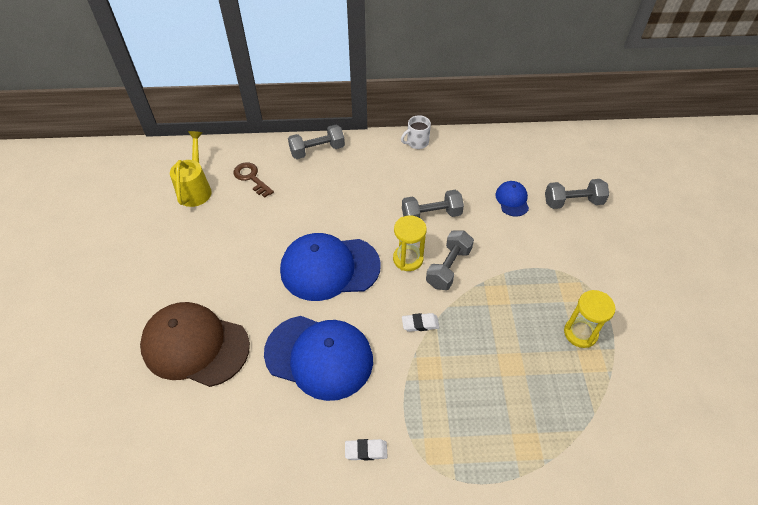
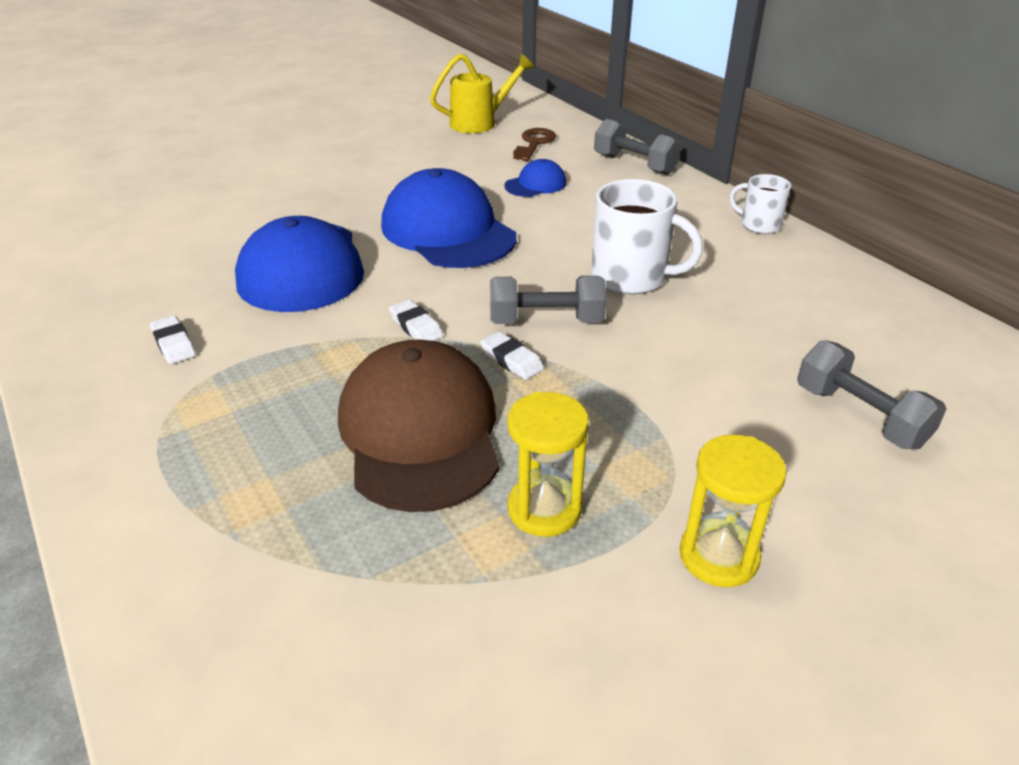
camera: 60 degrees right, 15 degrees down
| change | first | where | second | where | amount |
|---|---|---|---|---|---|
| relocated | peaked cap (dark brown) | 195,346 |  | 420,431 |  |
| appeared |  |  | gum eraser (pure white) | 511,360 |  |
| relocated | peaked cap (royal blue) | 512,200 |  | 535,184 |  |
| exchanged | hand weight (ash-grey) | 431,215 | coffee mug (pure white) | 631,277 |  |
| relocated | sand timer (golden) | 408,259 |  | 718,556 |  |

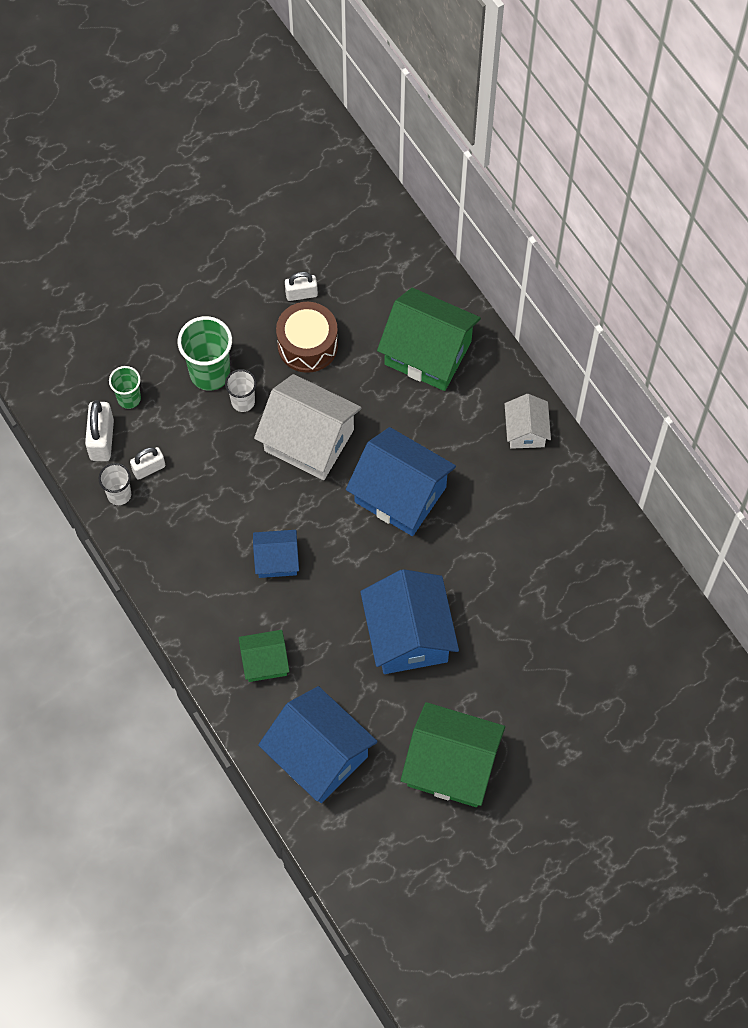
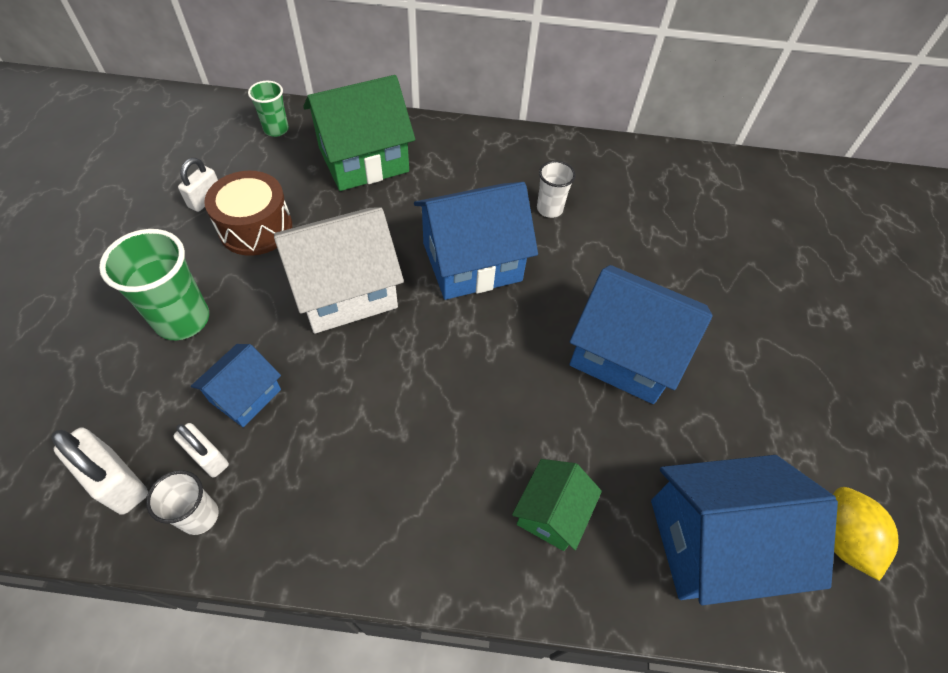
camera: 55 degrees left, 10 degrees down
| change | first | where | second | where | amount |
|---|---|---|---|---|---|
| spun | small lock (pure white) | 149,468 |  | 208,457 | 60 degrees counterclockwise |
| relocated | house (royal blue) | 276,560 |  | 245,395 |  |
| relocated | tumbler (leaf-green) | 129,398 |  | 276,129 |  |
| relocated | tumbler (pure white) | 243,401 |  | 549,209 |  |
| appeared |  |  | toy lemon (golden) | 841,538 |  |
| missing | house (leaf-green) | 451,766 |  |  |  |
| missing | house (pure white) | 526,431 |  |  |  |

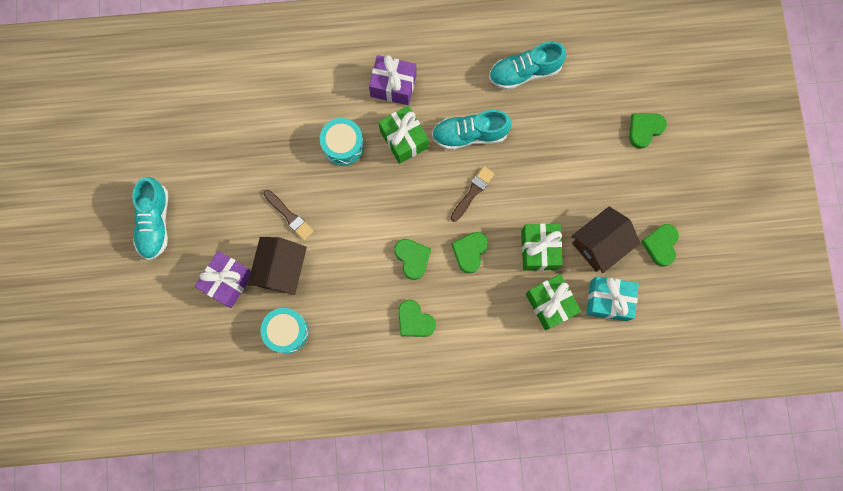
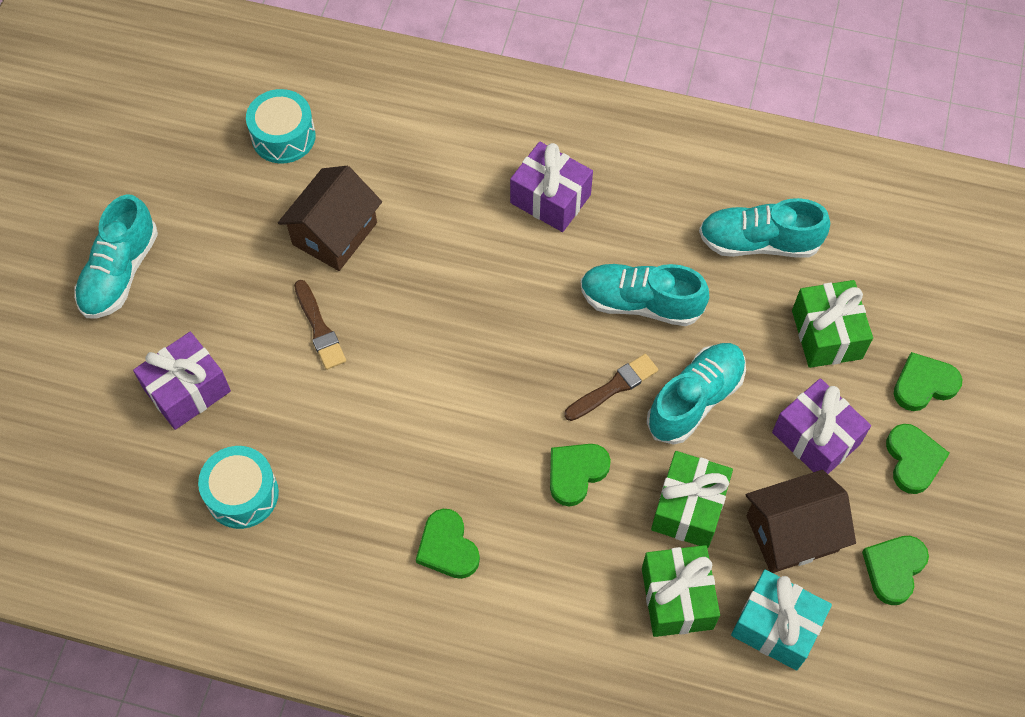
camera: 20 degrees right, 15 degrees down
| change | first | where | second | where | amount |
|---|---|---|---|---|---|
| relocated | snare drum (teal) | 343,145 |  | 283,136 |  |
| relocated | house (dark brown) | 281,270 |  | 335,233 |  |
| appeared |  |  | shoe (teal) | 695,400 |  |
| appeared |  |  | present (violet) | 816,438 |  |
| relocated | present (leaf-green) | 404,139 |  | 826,334 |  |
| relocated | love heart (leaf-green) | 412,258 |  | 913,460 |  |

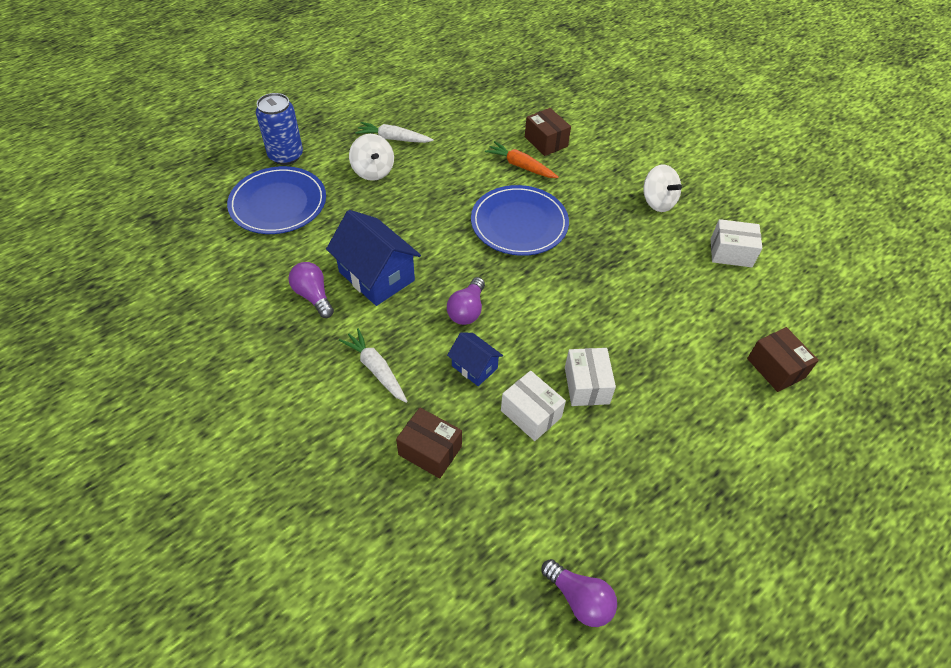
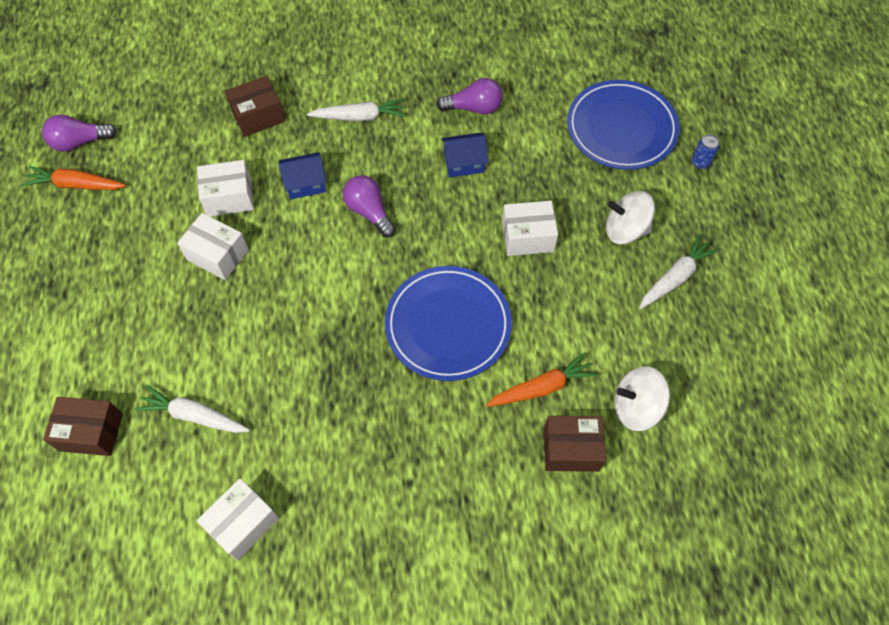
camera: 125 degrees right, 10 degrees up
| change | first | where | second | where | amount |
|---|---|---|---|---|---|
| appeared |  |  | carrot (bright orange) | 76,185 |  |
| appeared |  |  | carrot (pure white) | 194,415 |  |
| size | house (royal blue) | 376,276 |  | 464,163 | x0.54 |
| appeared |  |  | package (pure white) | 527,237 |  |
| relocated | toy top (pure white) | 658,202 |  | 636,407 |  |
| size | tin (royal blue) | 286,156 |  | 700,162 | x0.44 |

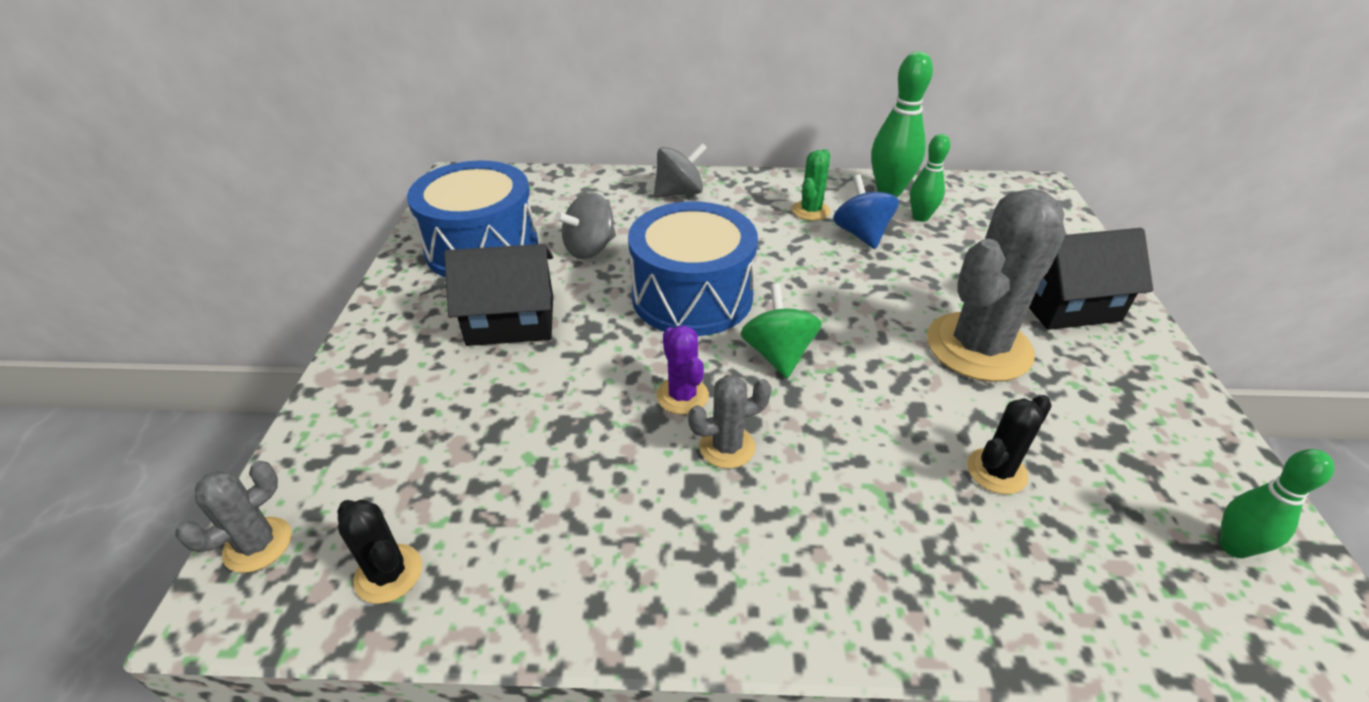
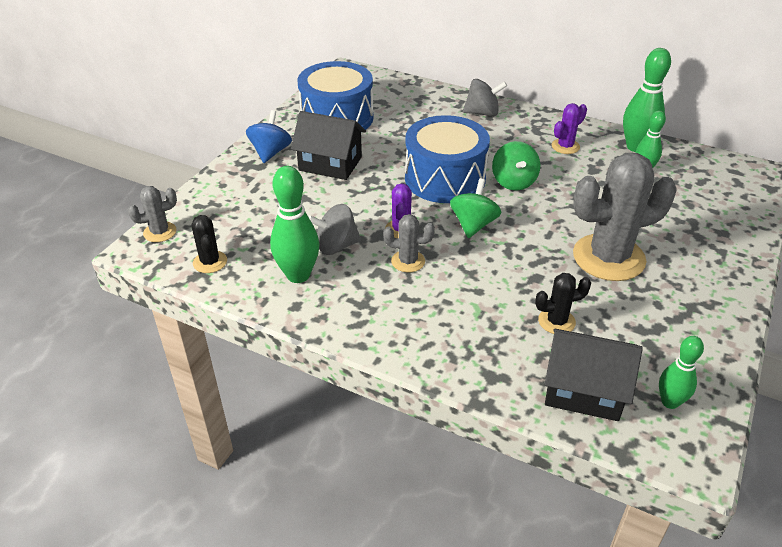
camera: 25 degrees right, 0 degrees up
| change | first | where | second | where | amount |
|---|---|---|---|---|---|
| relocated | toy top (royal blue) | 861,234 |  | 270,152 |  |
| appeared |  |  | skittle (leaf-green) | 298,275 |  |
| relocated | toy top (ash-grey) | 590,248 |  | 336,246 |  |
| appeared |  |  | toy top (leaf-green) | 513,182 |  |
| relocated | house (jet-black) | 1065,304 |  | 584,390 |  |
| colour | prickly plant (leaf-green) | 811,211 | prickly plant (violet) | 565,146 |  |

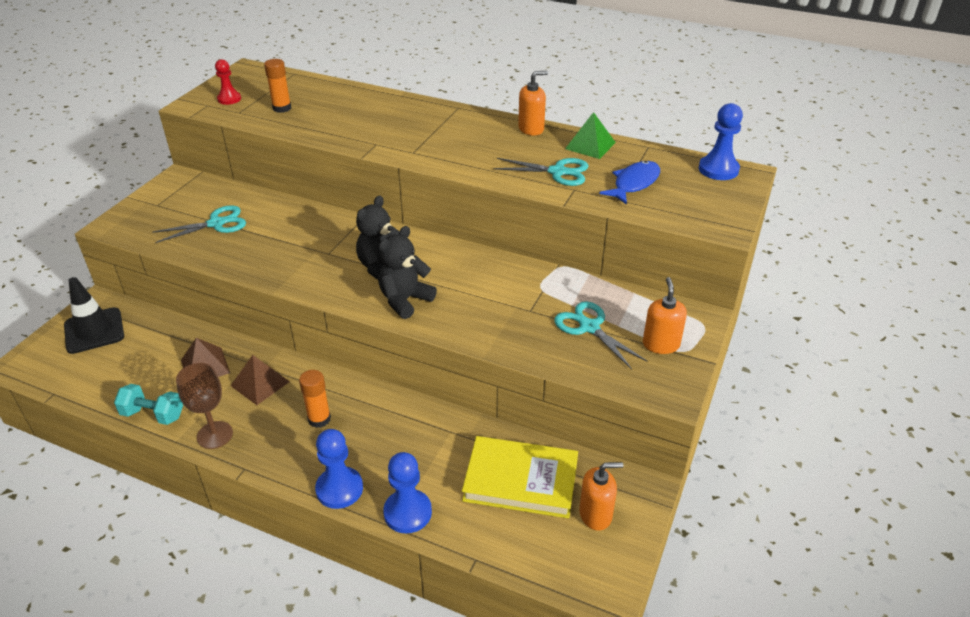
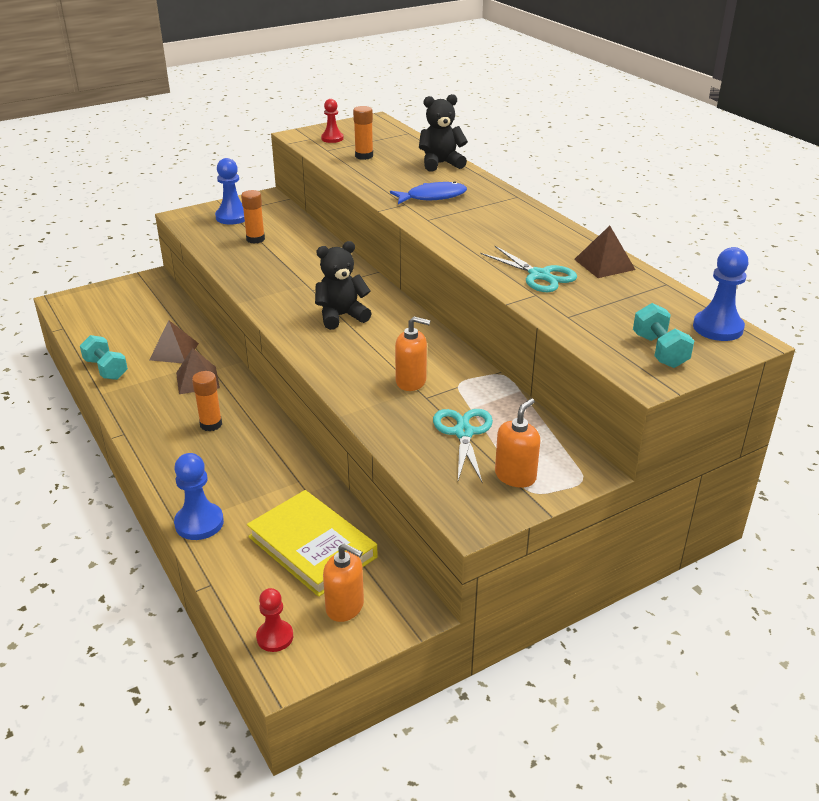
camera: 35 degrees right, 5 degrees down
| change | first | where | second | where | amount |
|---|---|---|---|---|---|
| relocated | game pawn (royal blue) | 339,489 |  | 232,217 |  |
| exchanged | scissors (teal) | 216,223 | glue (bright orange) | 255,239 |  |
| appeared |  |  | game pawn (red) | 275,637 |  |
| relocated | toy fish (royal blue) | 634,183 |  | 432,197 |  |
| relocated | soap pump (bright orange) | 531,129 |  | 411,381 |  |
| relocated | stuffed bear (jet-black) | 405,300 |  | 441,164 |  |
| colour | pyramid (leaf-green) | 590,145 | pyramid (dark brown) | 604,264 |  |
| appeared |  |  | hand weight (teal) | 659,351 |  |
| missing | safety cone (jet-black) | 94,331 |  |  |  |
| missing | chalice (dark brown) | 215,435 |  |  |  |

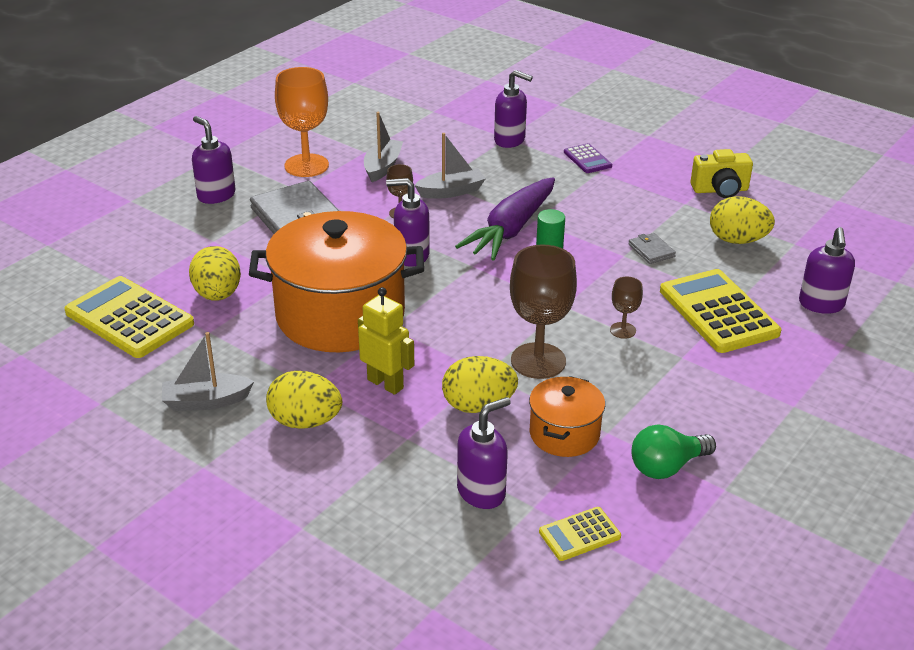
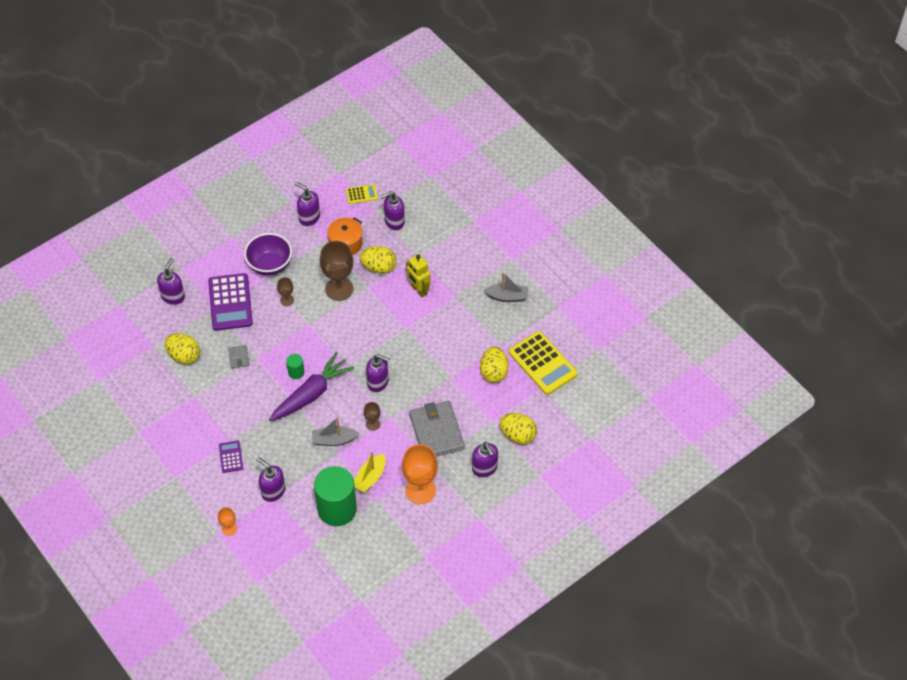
camera: 165 degrees left, 20 degrees up
| change | first | where | second | where | amount |
|---|---|---|---|---|---|
| colour | adding machine (golden) | 718,312 | adding machine (violet) | 230,302 |  |
| appeared |  |  | chalice (bright orange) | 229,529 |  |
| appeared |  |  | serving bowl (violet) | 270,265 |  |
| exchanged | lightbulb (leaf-green) | 667,467 | soap pump (violet) | 309,217 |  |
| appeared |  |  | solid cylinder (leaf-green) | 337,509 |  |
| colour | boat (ash-grey) | 382,167 | boat (golden) | 370,477 |  |
| relocated | toy egg (golden) | 305,422 |  | 518,435 |  |
| missing | stockpot (bright orange) | 340,315 |  |  |  |
| missing | compact camera (golden) | 720,190 |  |  |  |

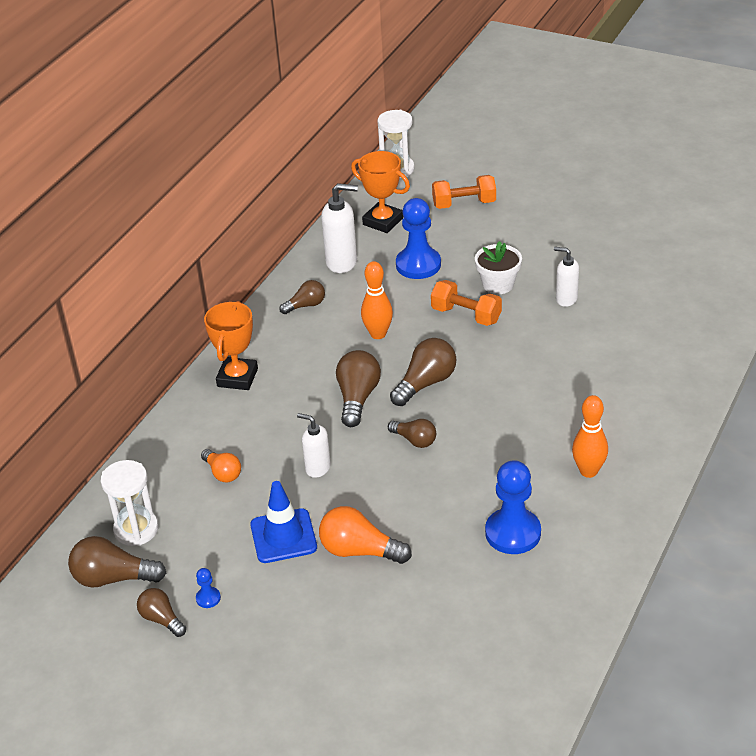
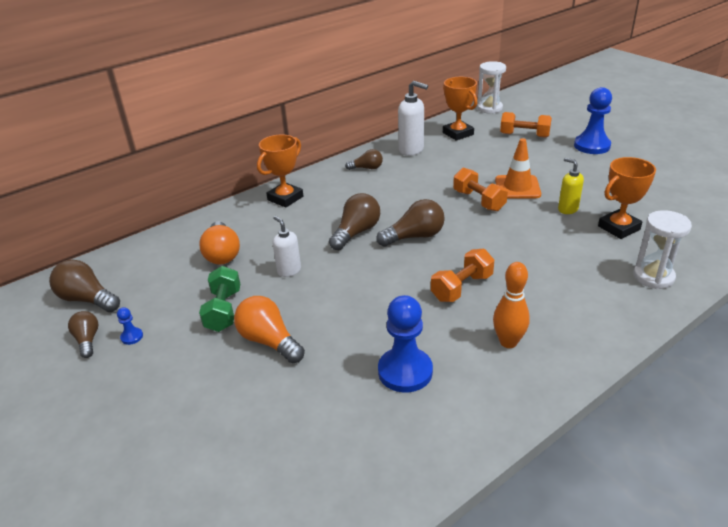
camera: 25 degrees right, 5 degrees down
| change | first | where | second | where | amount |
|---|---|---|---|---|---|
| size | lightbulb (bright orange) | 222,473 |  | 222,254 | x1.60 |
| exchanged | safety cone (royal blue) | 283,536 | hand weight (leaf-green) | 223,310 |  |
| appeared |  |  | hand weight (bright orange) | 462,287 |  |
| exchanged | flower pot (pure white) | 498,284 | safety cone (bright orange) | 517,187 |  |
| colour | soap pump (pure white) | 566,299 | soap pump (golden) | 567,209 |  |
| relocated | game pawn (royal blue) | 418,265 |  | 592,146 |  |
| appeared |  |  | prize cup (bright orange) | 619,228 |  |
| relocated | sand timer (pure white) | 136,529 |  | 653,277 |  |
| missing | skittle (bright orange) | 378,334 |  |  |  |
| missing | lightbulb (dark brown) | 414,440 |  |  |  |

